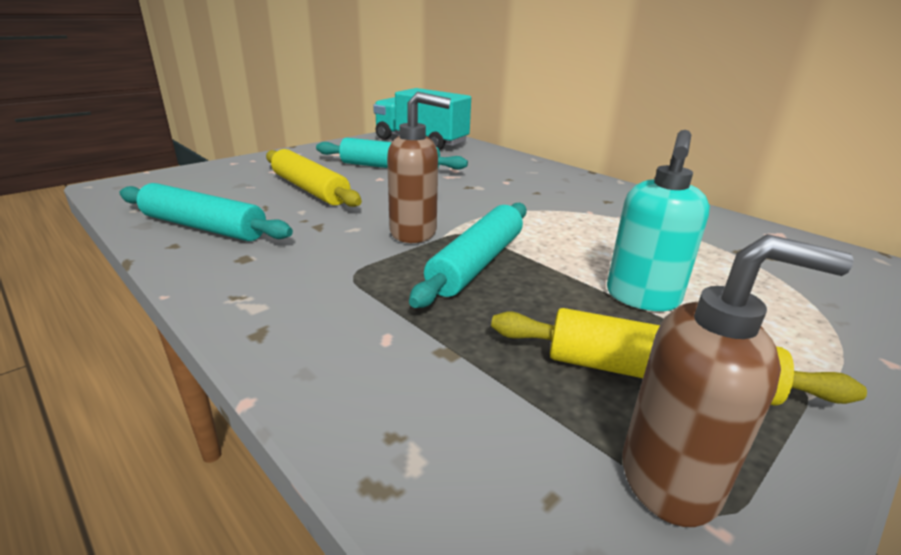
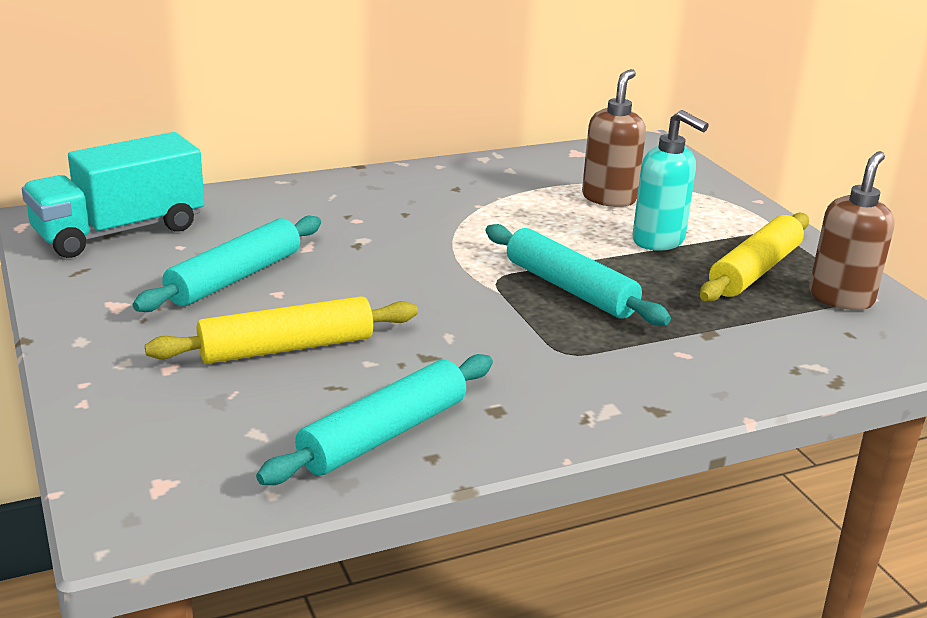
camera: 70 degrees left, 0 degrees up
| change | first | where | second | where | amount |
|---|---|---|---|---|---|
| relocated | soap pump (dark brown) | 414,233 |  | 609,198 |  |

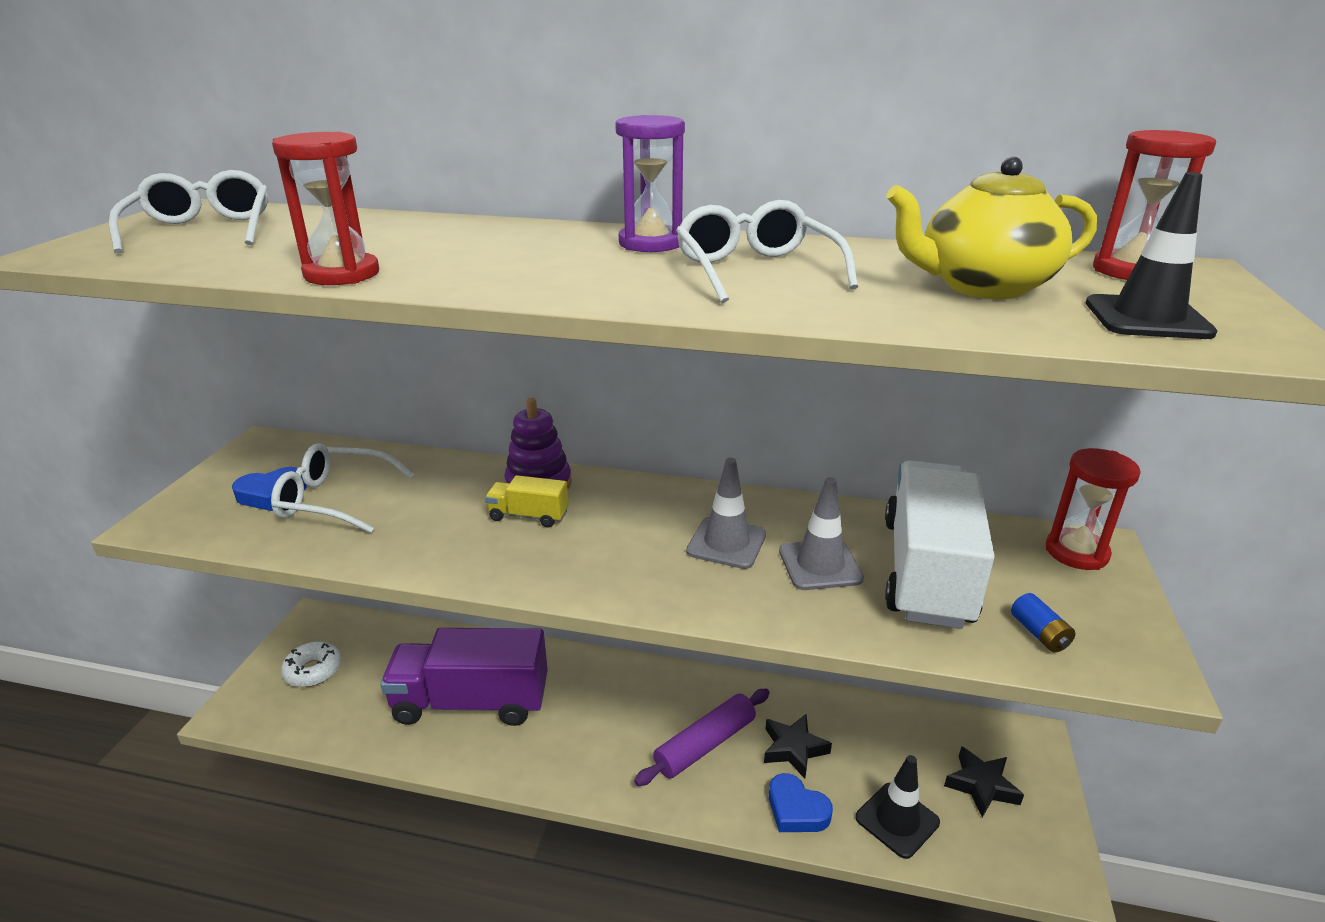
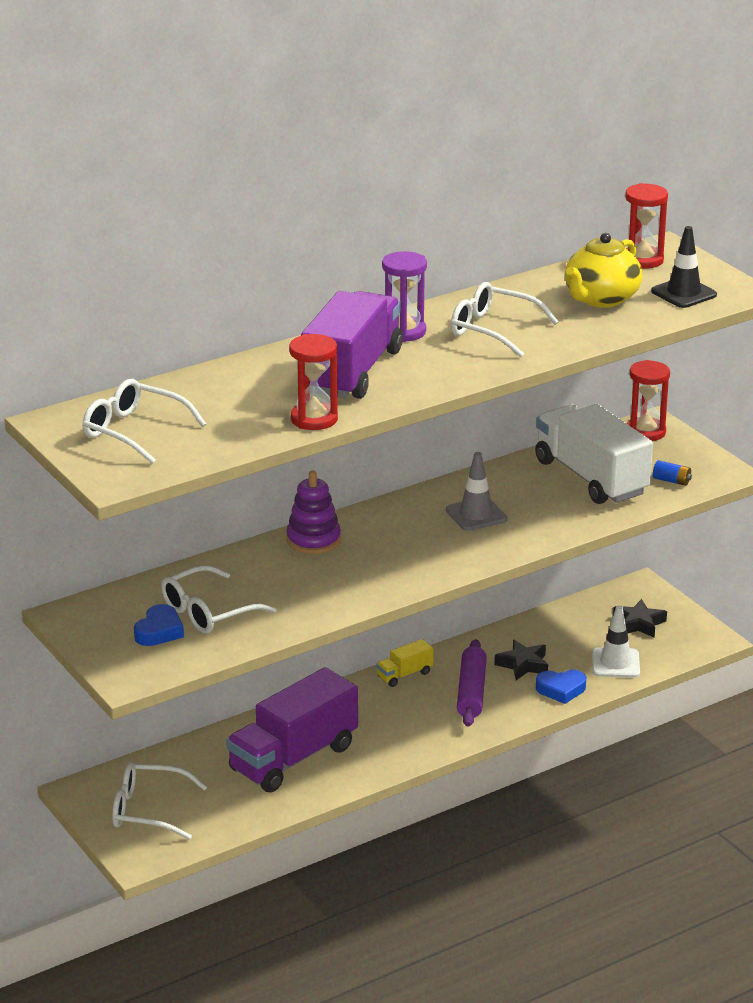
camera: 45 degrees left, 0 degrees up
| change | first | where | second | where | amount |
|---|---|---|---|---|---|
| exchanged | donut (pure white) | 313,671 | glasses (pure white) | 148,810 |  |
| appeared |  |  | lorry (violet) | 352,372 |  |
| relocated | lorry (golden) | 528,516 |  | 404,675 |  |
| colour | safety cone (jet-black) | 897,820 | safety cone (pure white) | 615,663 |  |
| missing | safety cone (ash-grey) | 820,565 |  |  |  |

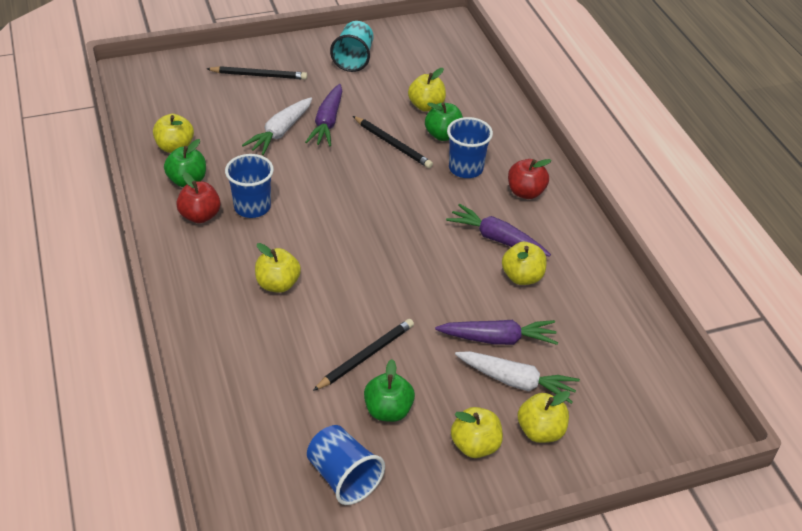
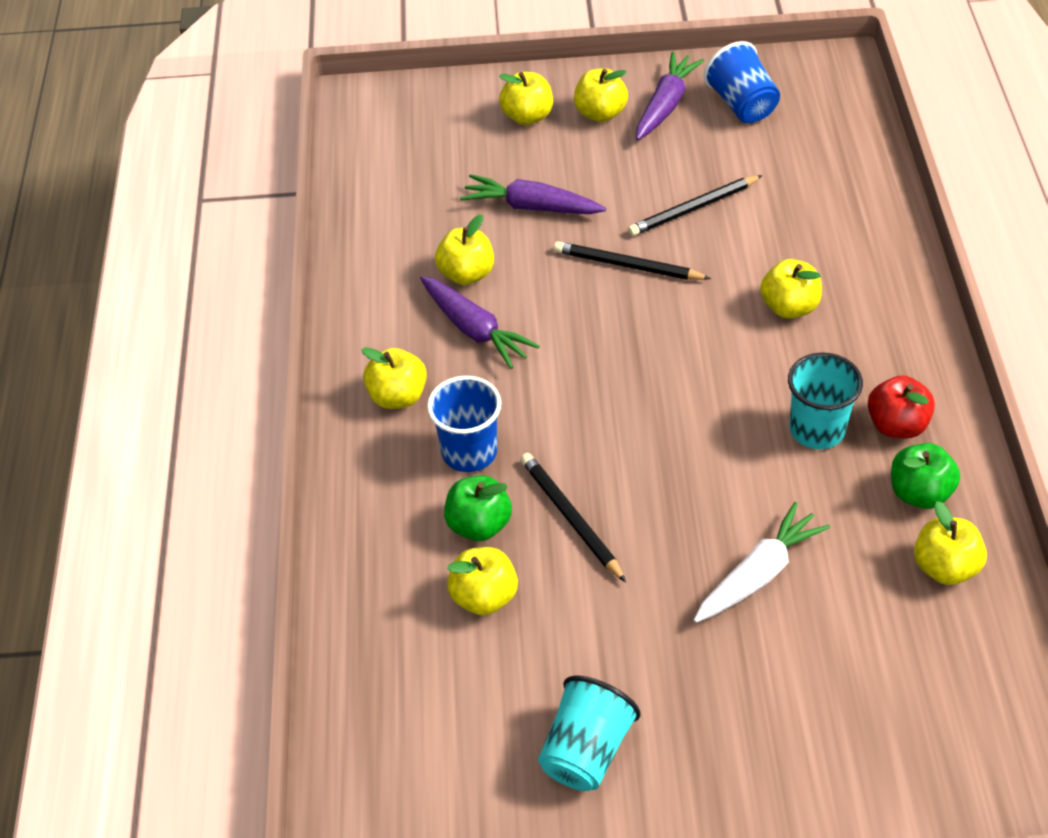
camera: 160 degrees left, 5 degrees up
| change | first | where | second | where | amount |
|---|---|---|---|---|---|
| colour | toy apple (red) | 525,192 | toy apple (golden) | 398,396 |  |
| relocated | lead pencil (jet-black) | 259,75 |  | 628,265 |  |
| relocated | carrot (violet) | 327,122 |  | 665,105 |  |
| colour | tumbler (royal blue) | 252,207 | tumbler (teal) | 817,429 |  |
| missing | toy apple (leaf-green) | 388,410 |  |  |  |
| missing | carrot (pure white) | 515,381 |  |  |  |

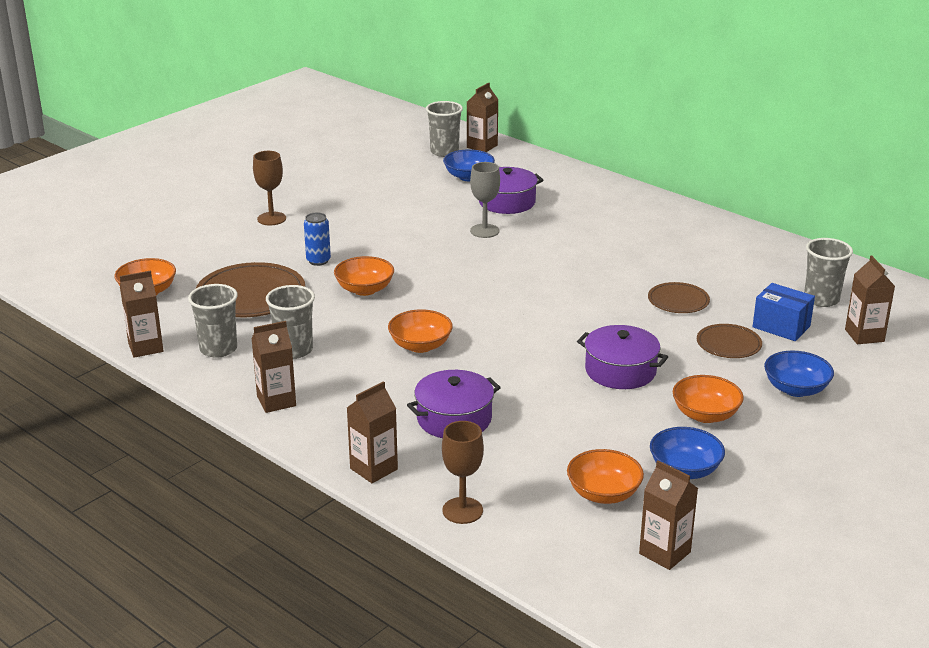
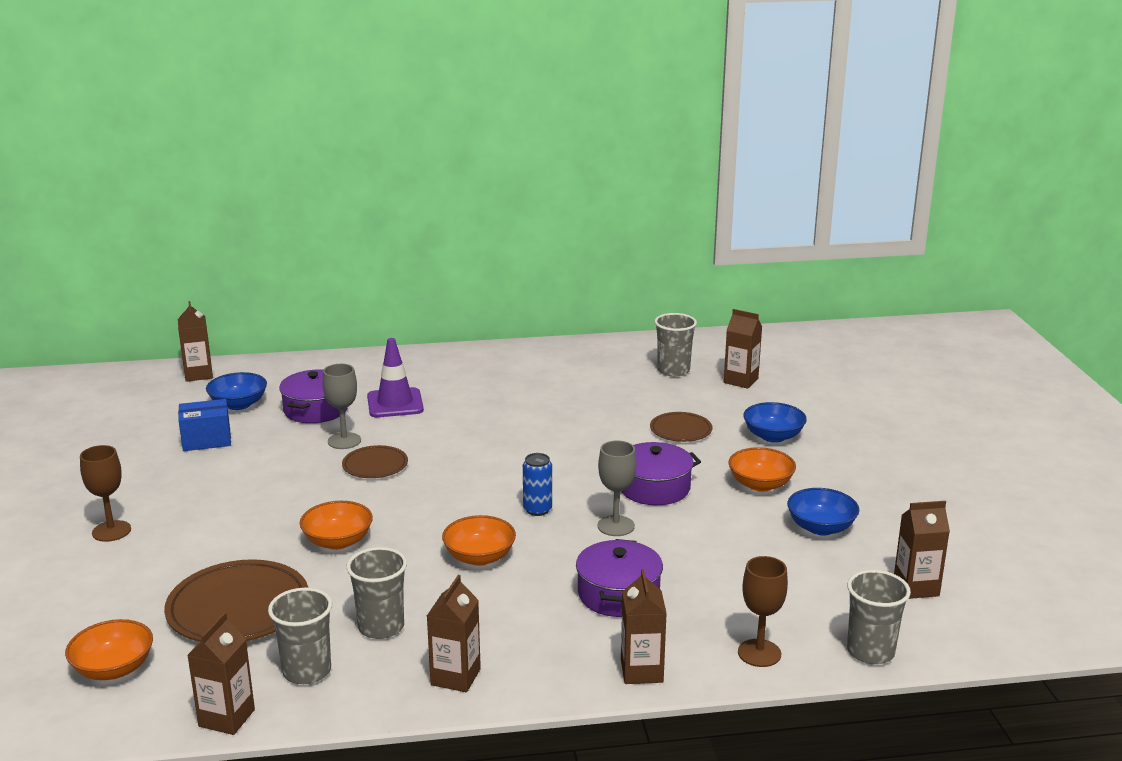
camera: 50 degrees left, 5 degrees down
| change | first | where | second | where | amount |
|---|---|---|---|---|---|
| relocated | package (royal blue) | 781,327 |  | 206,440 |  |
| relocated | flat dish (dark brown) | 678,301 |  | 375,465 |  |
| appeared |  |  | safety cone (violet) | 395,403 |  |
| relocated | tin (royal blue) | 318,261 |  | 537,510 |  |
| appeared |  |  | chalice (ash-grey) | 616,526 |  |
| relocated | tumbler (ash-grey) | 444,152 |  | 870,652 |  |
| missing | serving bowl (bright orange) | 603,493 |  |  |  |

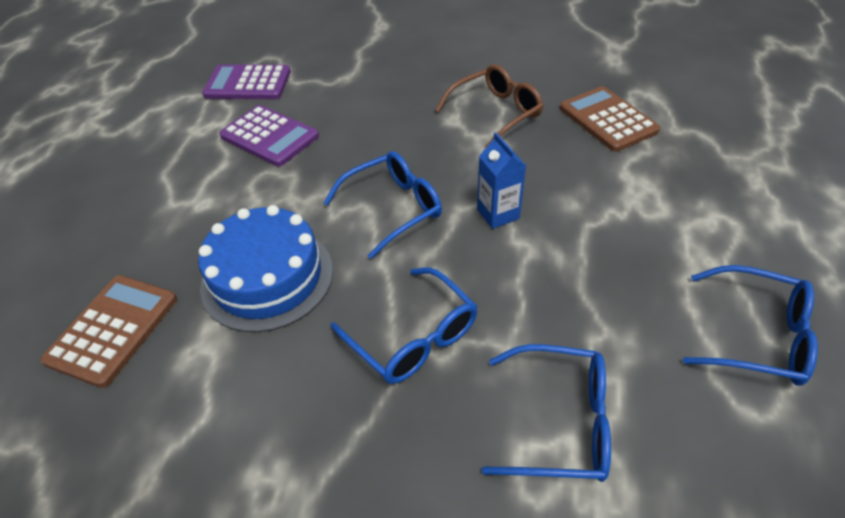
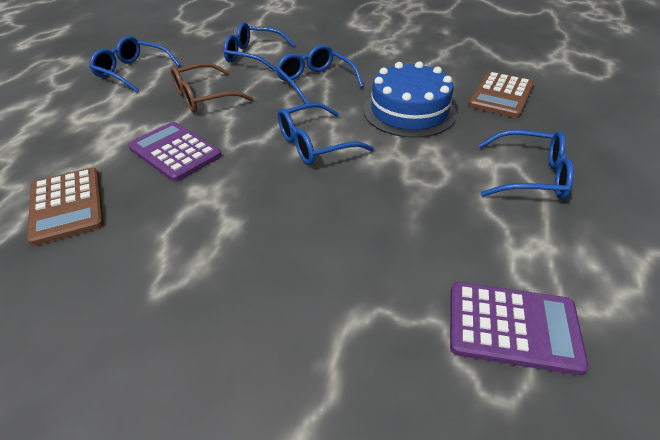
camera: 175 degrees left, 5 degrees down
| change | first | where | second | where | amount |
|---|---|---|---|---|---|
| relocated | adding machine (violet) | 269,136 |  | 175,152 |  |
| relocated | glasses (dark brown) | 496,113 |  | 203,97 |  |
| appeared |  |  | glasses (royal blue) | 530,176 |  |
| missing | juice carton (royal blue) | 498,214 |  |  |  |

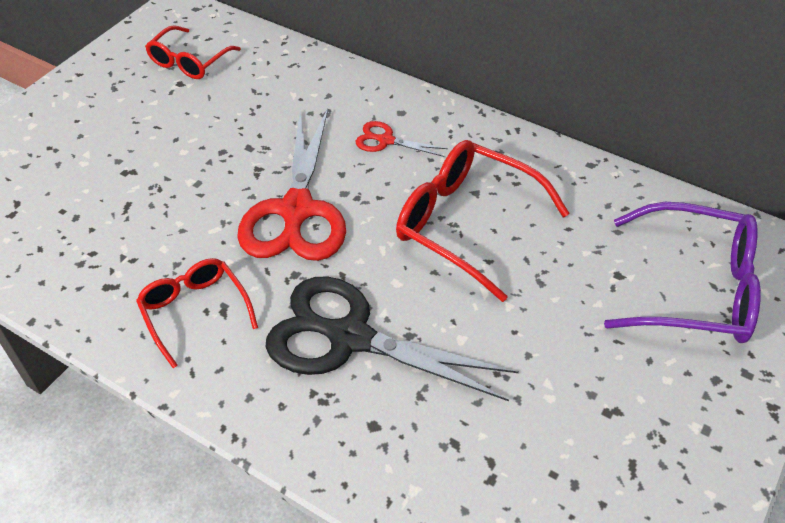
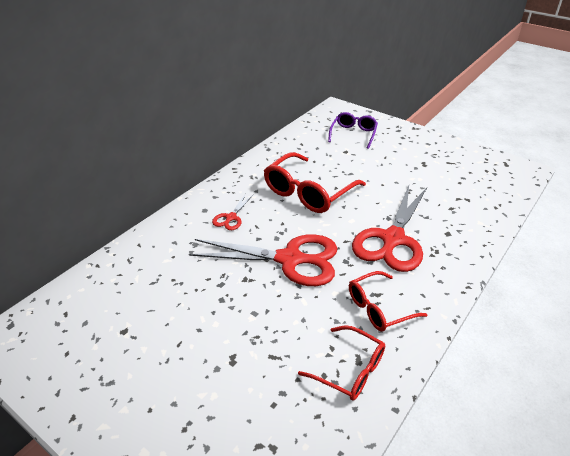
camera: 85 degrees left, 10 degrees down
| change | first | where | second | where | amount |
|---|---|---|---|---|---|
| relocated | glasses (red) | 190,61 |  | 349,369 |  |
| size | glasses (violet) | 692,288 |  | 353,134 | x0.61 |
| colour | scissors (jet-black) | 349,337 | scissors (red) | 392,239 |  |

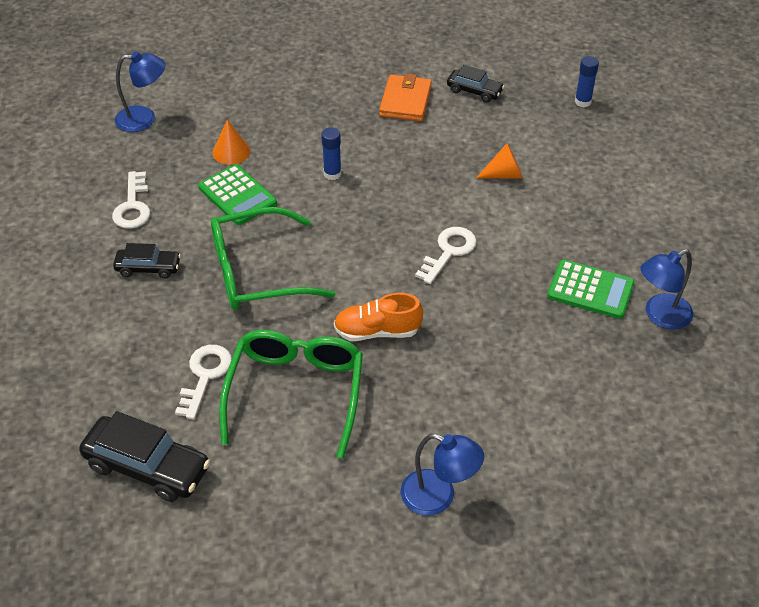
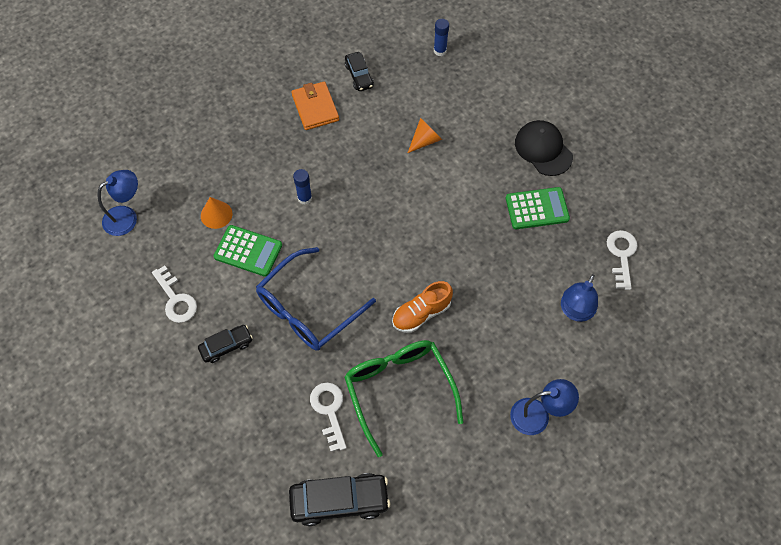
camera: 30 degrees left, 15 degrees up
| change | first | where | second | where | amount |
|---|---|---|---|---|---|
| colour | glasses (leaf-green) | 257,272 | glasses (royal blue) | 308,309 |  |
| spun | automobile (jet-black) | 474,91 |  | 359,76 | 75 degrees clockwise |
| appeared |  |  | peaked cap (jet-black) | 543,149 |  |
| relocated | desk lamp (royal blue) | 660,316 |  | 575,312 |  |
| relocated | latchkey (pure white) | 448,252 |  | 621,255 |  |

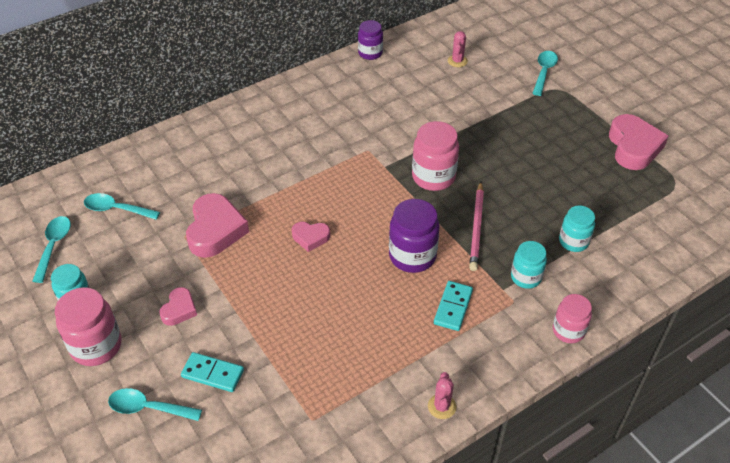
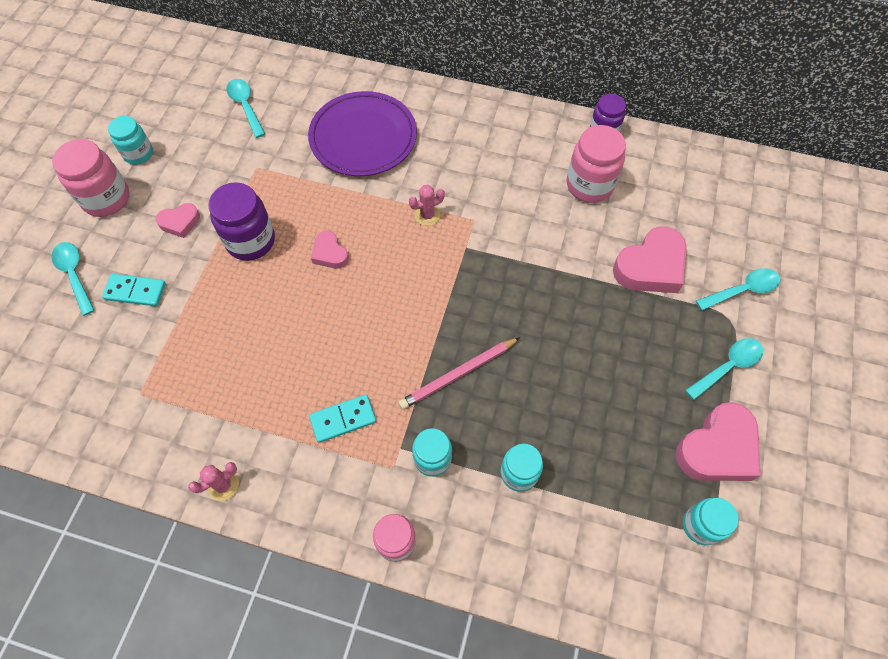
camera: 50 degrees right, 15 degrees up
| change | first | where | second | where | amount |
|---|---|---|---|---|---|
| spun | domino tile (teal) | 213,373 |  | 135,291 | 60 degrees counterclockwise |
| relocated | jam jar (violet) | 412,256 |  | 250,241 |  |
| appeared |  |  | flat dish (violet) | 363,137 |  |
| relocated | prickly plant (rosy) | 457,61 |  | 427,215 |  |
| relocated | jam jar (rosy) | 433,177 |  | 589,185 |  |
| relocated | love heart (rosy) | 215,230 |  | 650,266 |  |
| appeared |  |  | jam jar (teal) | 701,525 |  |
| relocated | spoon (teal) | 54,246 |  | 728,366 |  |

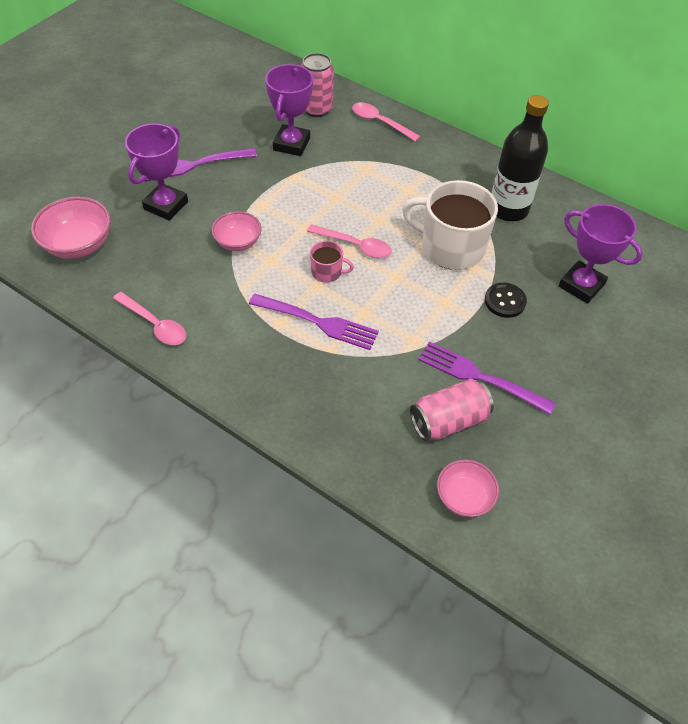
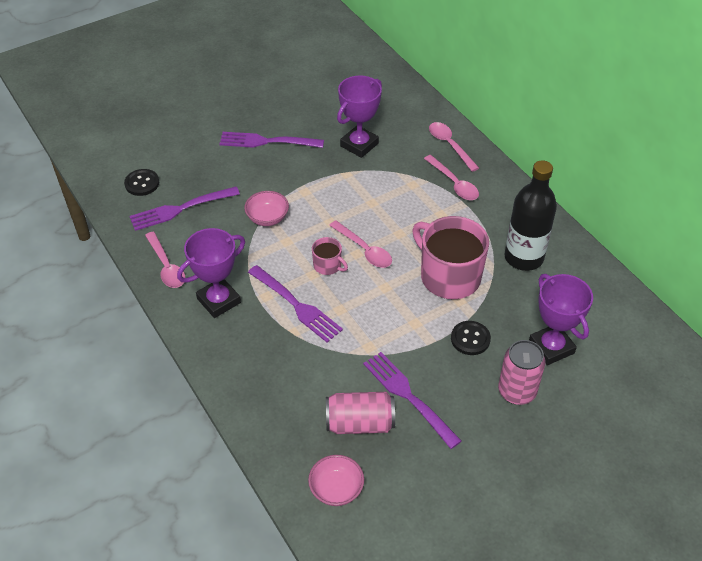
camera: 25 degrees right, 5 degrees down
| change | first | where | second | where | amount |
|---|---|---|---|---|---|
| exchanged | serving bowl (rosy) | 78,244 | shirt button (jet-black) | 142,183 |  |
| appeared |  |  | table fork (violet) | 181,208 |  |
| relocated | prize cup (violet) | 166,205 |  | 218,301 |  |
| colour | coffee mug (pure white) | 451,247 | coffee mug (rosy) | 449,276 |  |
| appeared |  |  | spoon (rosy) | 454,184 |  |
| relocated | tin (rosy) | 317,109 |  | 517,391 |  |

